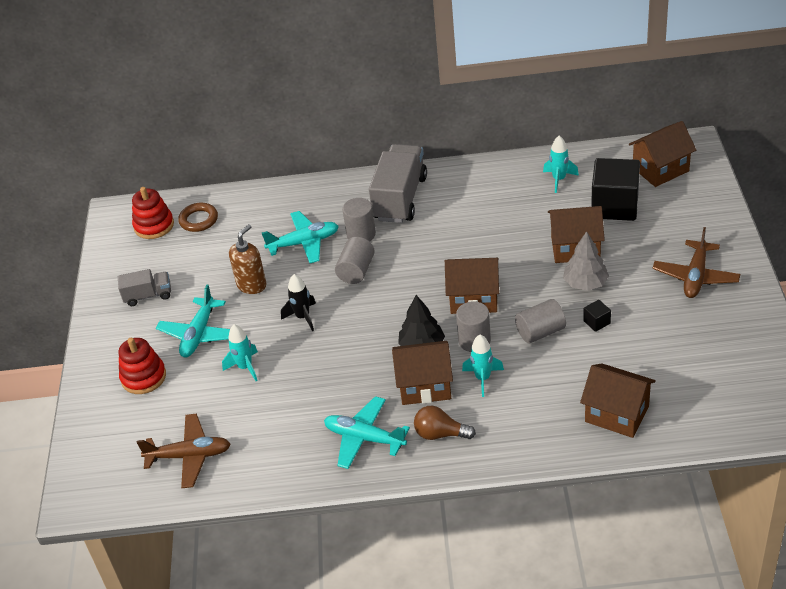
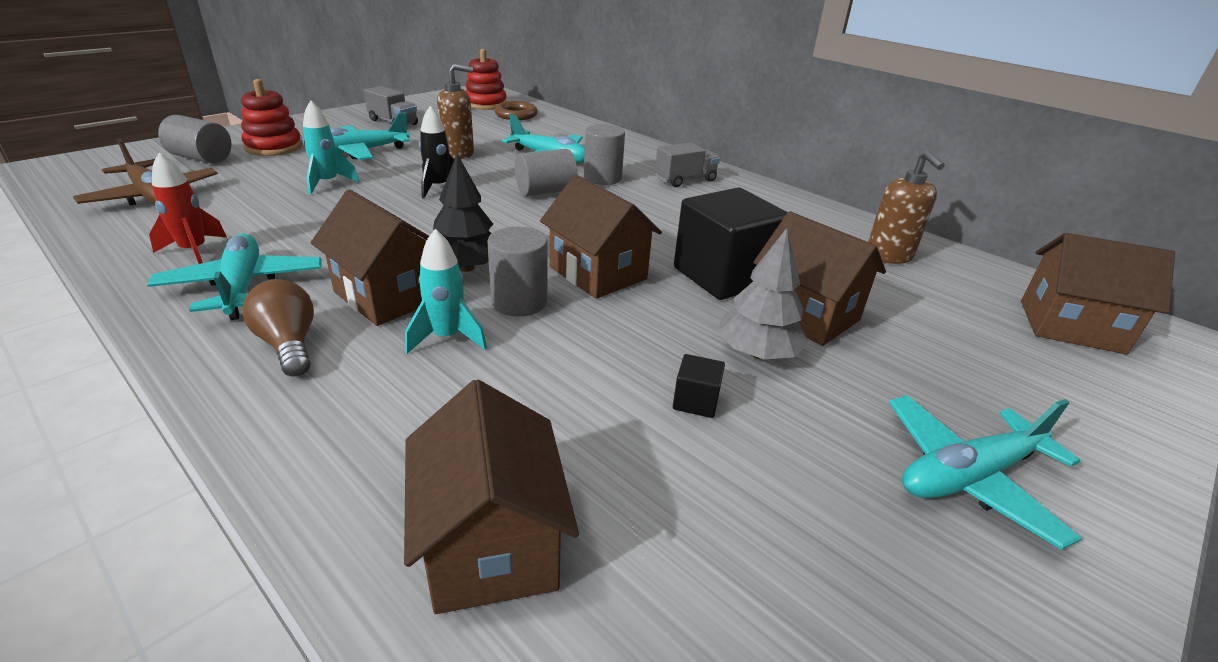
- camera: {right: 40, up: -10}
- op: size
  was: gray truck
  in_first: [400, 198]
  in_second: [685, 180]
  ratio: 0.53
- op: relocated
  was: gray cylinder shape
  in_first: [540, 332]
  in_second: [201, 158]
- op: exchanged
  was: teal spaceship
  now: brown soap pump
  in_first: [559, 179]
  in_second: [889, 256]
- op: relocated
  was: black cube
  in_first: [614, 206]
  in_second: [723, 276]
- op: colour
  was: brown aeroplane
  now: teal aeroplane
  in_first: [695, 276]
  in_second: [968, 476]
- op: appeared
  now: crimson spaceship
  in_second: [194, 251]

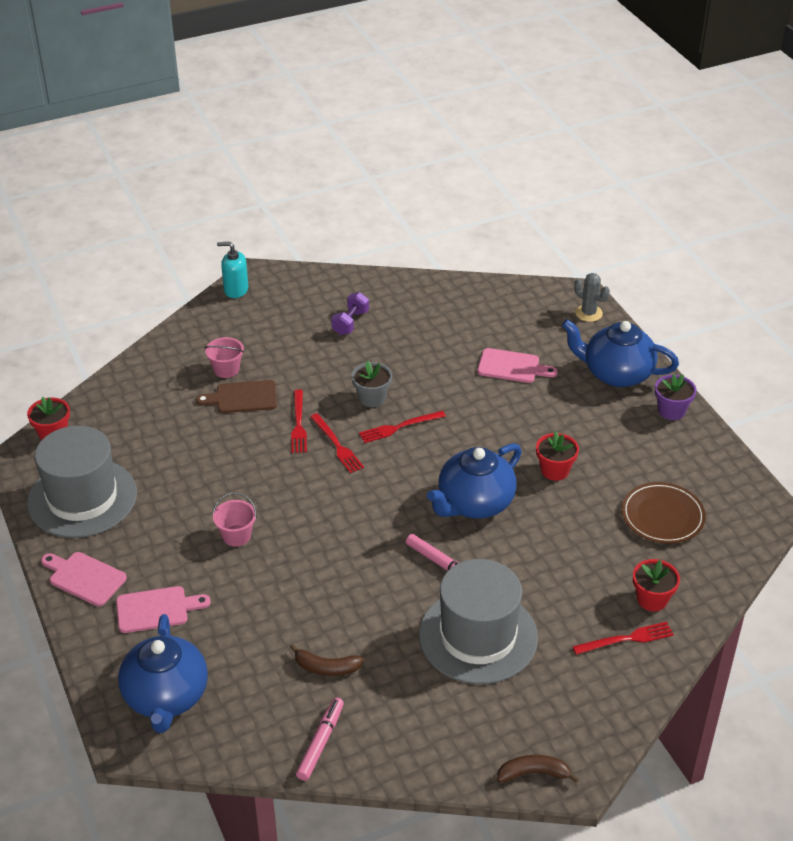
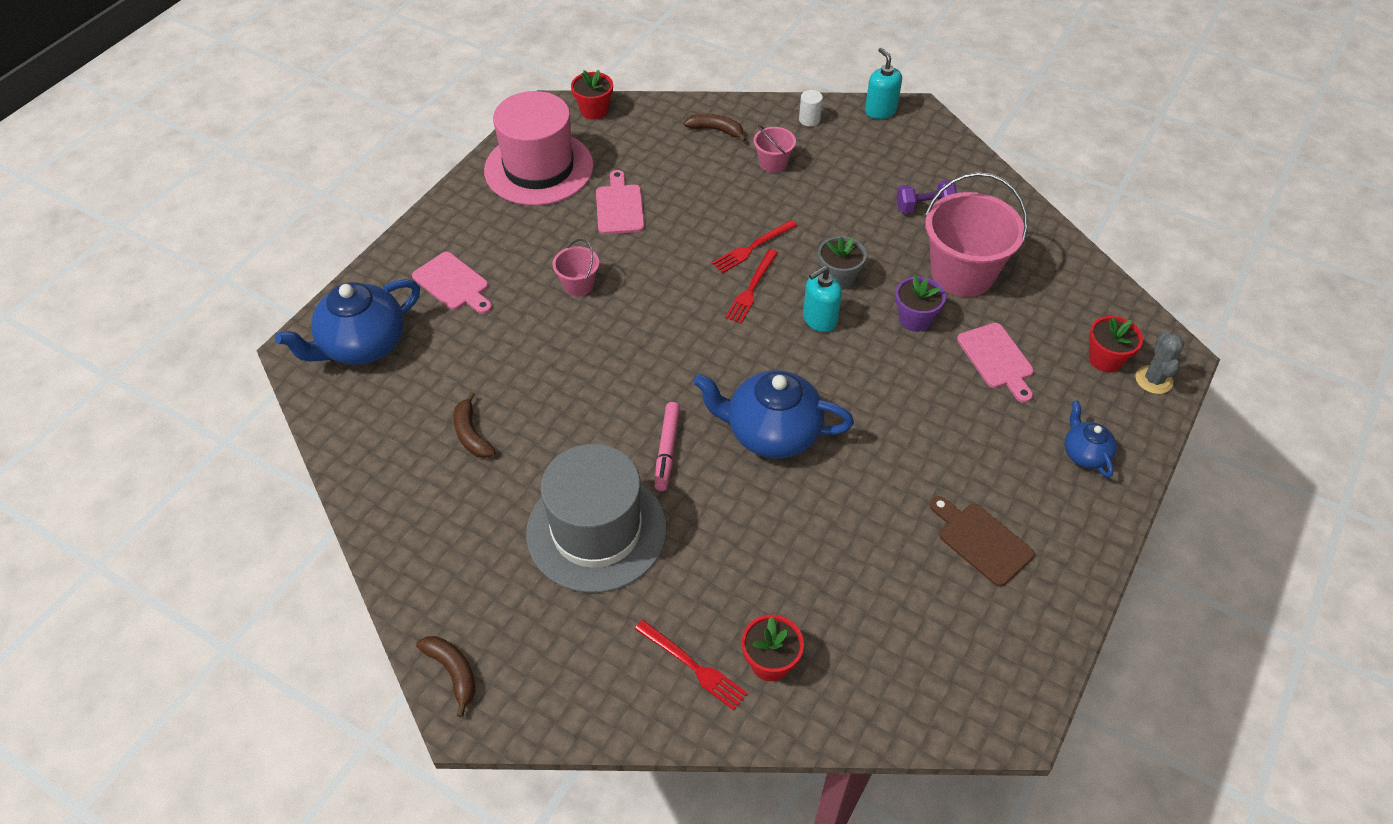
- camera: {right: 55, up: 10}
- op: colour
  was: gray top hat
  now: rose-pink top hat
  in_first: [82, 498]
  in_second: [539, 168]
- op: relocated
  was: rose-pink chopping board
  in_first: [84, 578]
  in_second: [619, 207]
- op: relocated
  was: brown chopping board
  in_first: [242, 397]
  in_second: [981, 541]
- op: missing
  was: rose-pink marker
  in_first: [320, 742]
- op: exchanged
  was: crimson table fork
  now: teal soap pump
  in_first: [399, 427]
  in_second: [819, 319]
- op: relocated
  was: crimson potted plant
  in_first: [555, 470]
  in_second: [1105, 359]
- op: size
  was: royal blue china teapot
  in_first: [616, 374]
  in_second: [1084, 453]
  ratio: 0.52
- op: missing
  was: brown flat dish
  in_first: [662, 516]
- op: relocated
  was: violet potted plant
  in_first: [671, 411]
  in_second: [915, 319]
- op: appeared
  now: brown banana fruit
  in_second: [716, 130]
- op: appeared
  now: pure white cylinder shape
  in_second: [809, 119]
- op: appeared
  now: rose-pink bucket
  in_second: [962, 273]

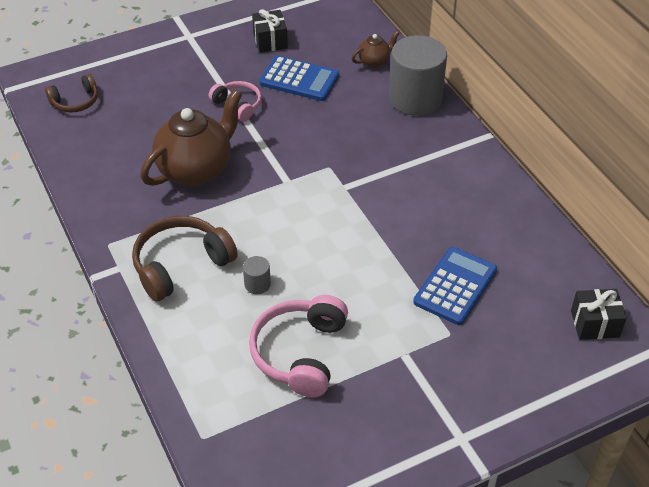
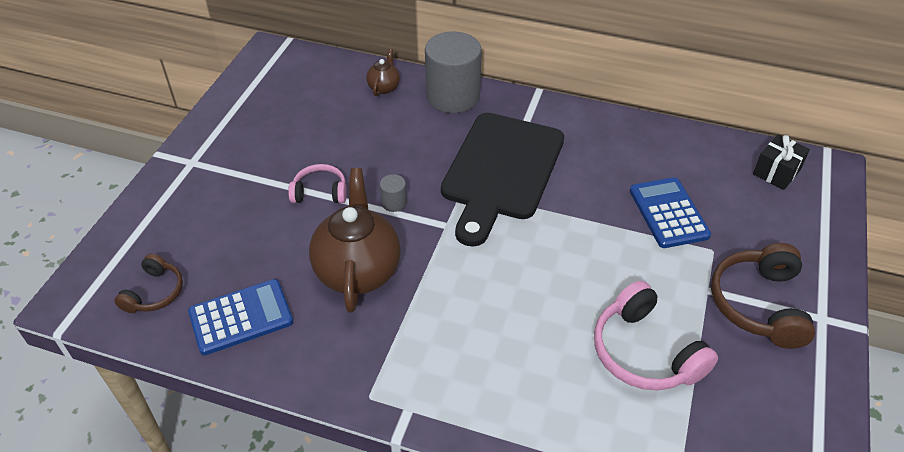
- camera: {right: -45, up: 0}
- op: relocated
  was: brown headphones
  in_first: [181, 265]
  in_second: [758, 304]
- op: relocated
  was: gray cylinder shape
  in_first: [257, 284]
  in_second: [394, 203]
- op: missing
  was: black present
  in_first: [270, 41]
- op: relocated
  was: royal blue adding machine
  in_first: [299, 79]
  in_second: [241, 317]
- op: appeared
  now: black chopping board
  in_second: [501, 171]

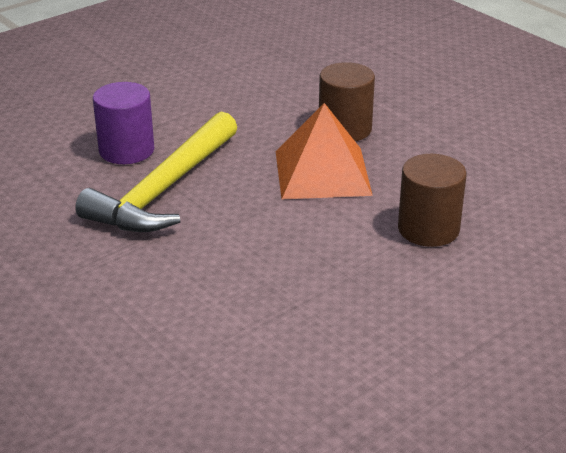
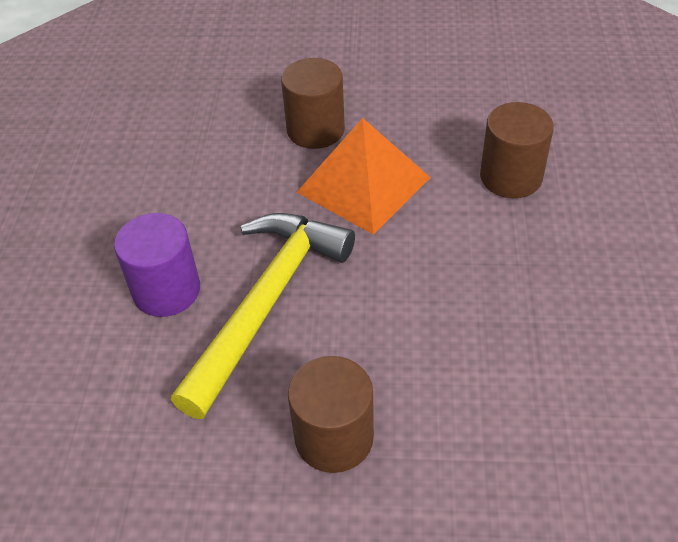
- camera: {right: -45, up: 15}
- op: spun
  was: bright yellow claw hammer
  in_first: [164, 189]
  in_second: [266, 303]
  clockwise: -135
- op: appeared
  now: brown cylinder shape
  in_second: [334, 437]

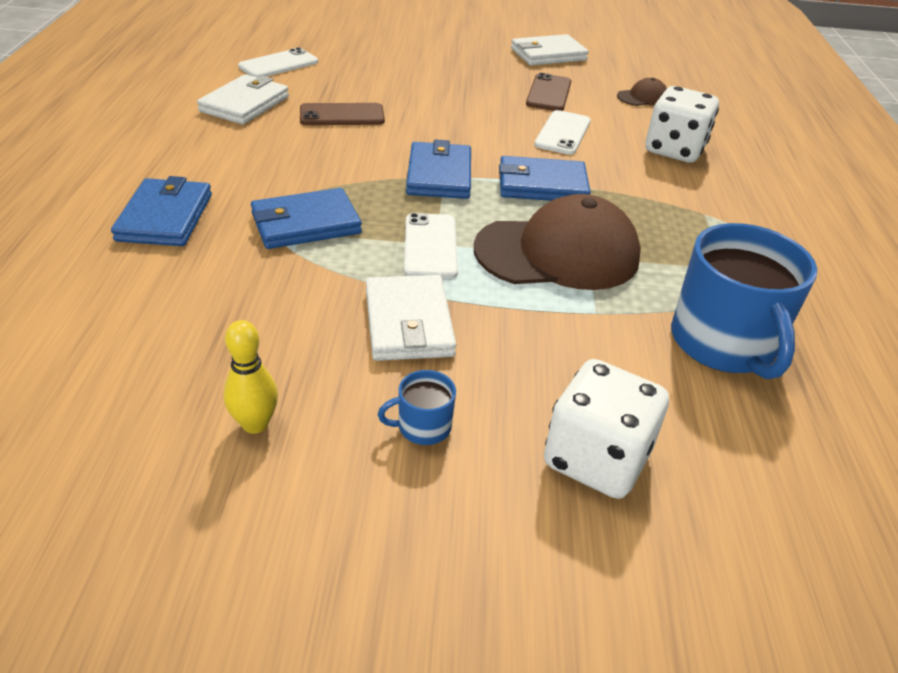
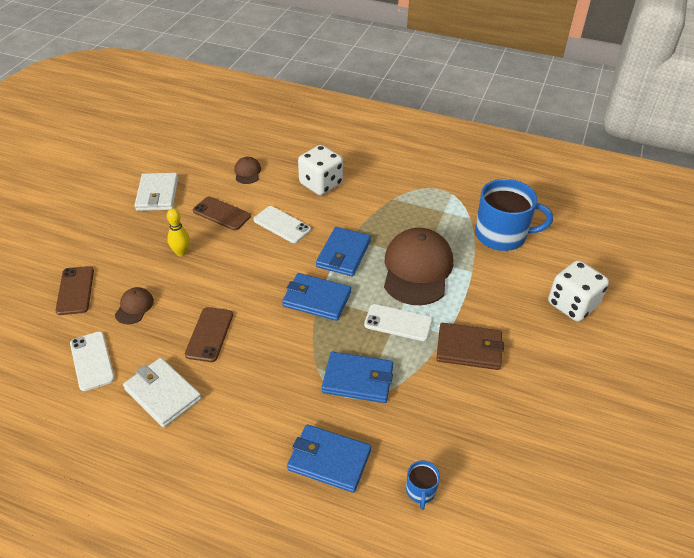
- camera: {right: -70, up: 5}
- op: relocated
  was: bright yellow tenpin
  in_first: [255, 424]
  in_second: [181, 252]
- op: spun
  was: royal blue billfold
  in_first: [305, 223]
  in_second: [358, 380]
  clockwise: -75
- op: colour
  was: pure white billfold
  now: brown billfold
  in_first: [408, 323]
  in_second: [469, 349]
- op: relocated
  was: royal blue tea mug
  in_first: [423, 427]
  in_second: [421, 491]
- op: appeared
  now: brown mobile phone
  in_second: [75, 290]
- op: appeared
  now: brown baseball cap
  in_second: [134, 307]

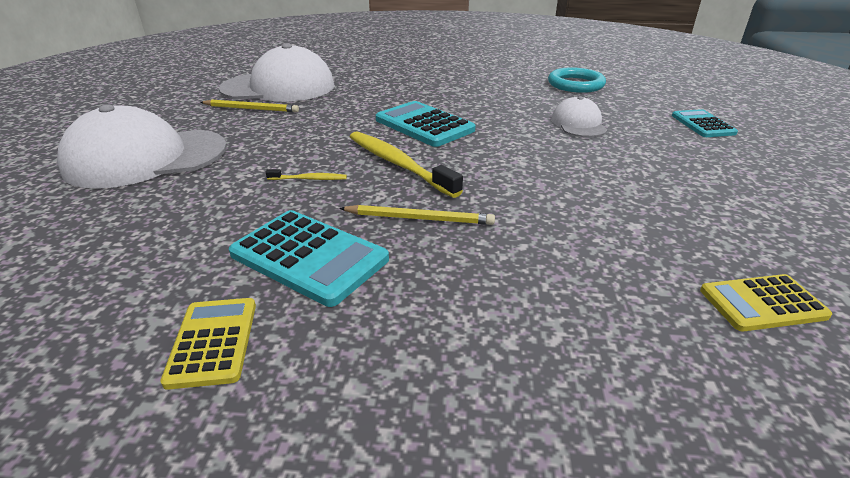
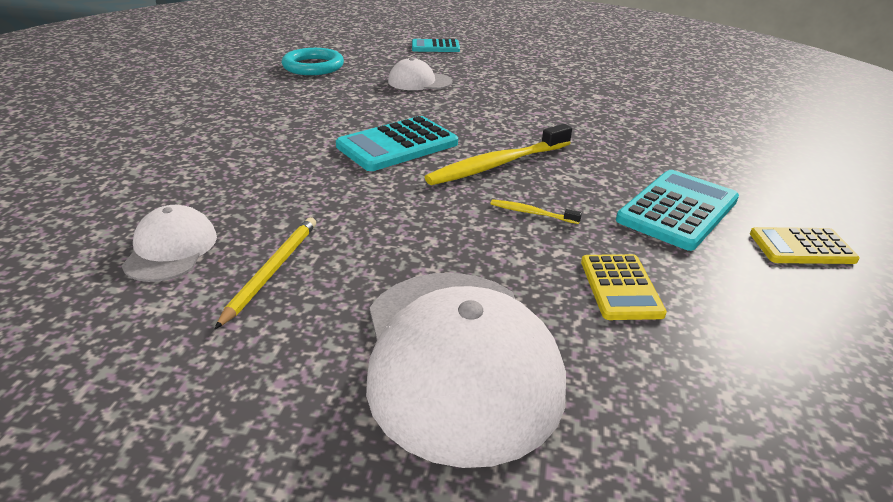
- camera: {right: -85, up: 0}
- op: size
  was: pure white baseball cap
  in_first: [279, 87]
  in_second: [171, 249]
  ratio: 0.51
- op: spun
  was: bright yellow tooth brush
  in_first: [309, 179]
  in_second: [532, 213]
  clockwise: -75
- op: missing
  was: bright yellow pencil
  in_first: [419, 218]
- op: relocated
  was: bright yellow adding machine
  in_first: [762, 303]
  in_second: [620, 287]

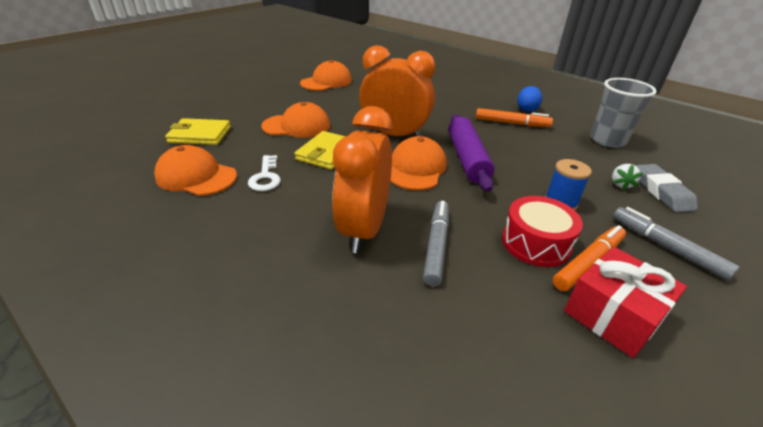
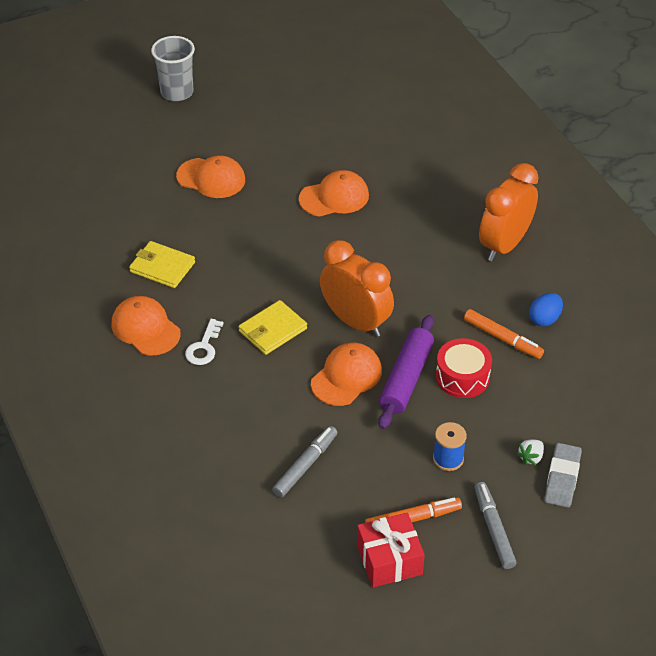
- camera: {right: 25, up: 10}
- op: relocated
  was: orange baseball cap
  in_first: [297, 126]
  in_second: [211, 178]
- op: relocated
  was: orange clock
  in_first: [364, 229]
  in_second: [504, 245]
- op: relocated
  was: crimson snare drum
  in_first: [535, 243]
  in_second: [462, 377]
- op: relocated
  was: gray tumbler
  in_first: [607, 140]
  in_second: [177, 92]

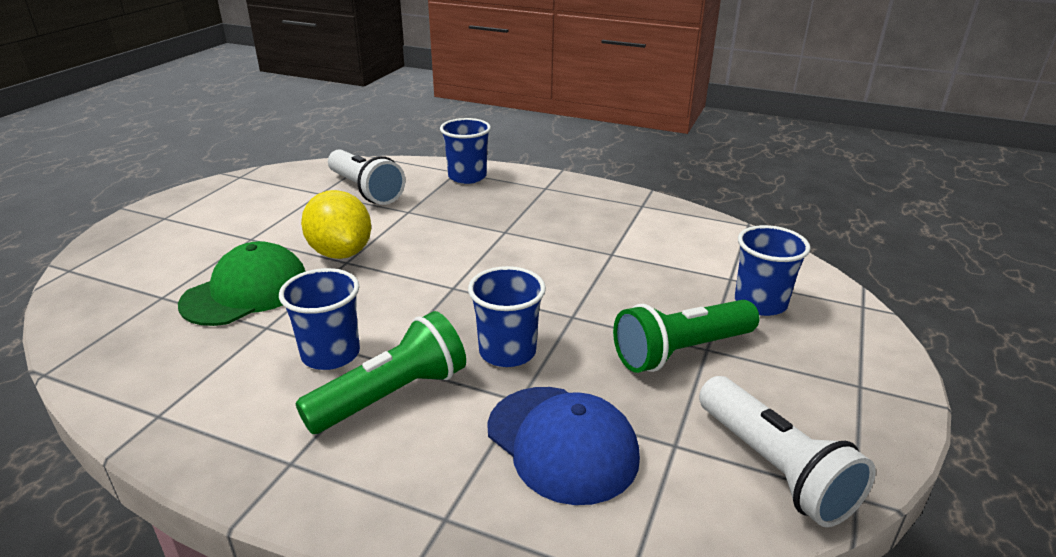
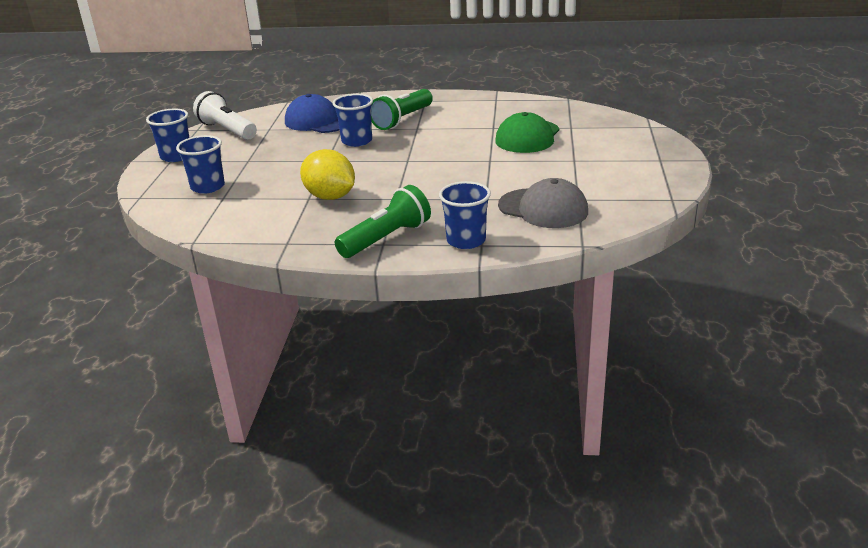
- camera: {right: 165, up: 0}
- op: relocated
  was: royal blue tumbler
  in_first: [331, 354]
  in_second: [176, 156]
- op: relocated
  was: bright yellow toy lemon
  in_first: [341, 253]
  in_second: [330, 197]
- op: exchanged
  was: pure white pocket torch
  now: gray baseball cap
  in_first: [365, 190]
  in_second: [543, 208]
- op: relocated
  was: leaf-green pocket torch
  in_first: [681, 351]
  in_second: [386, 238]

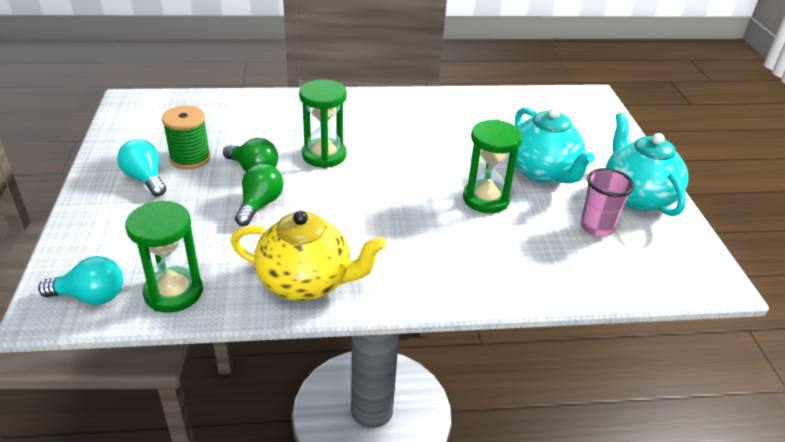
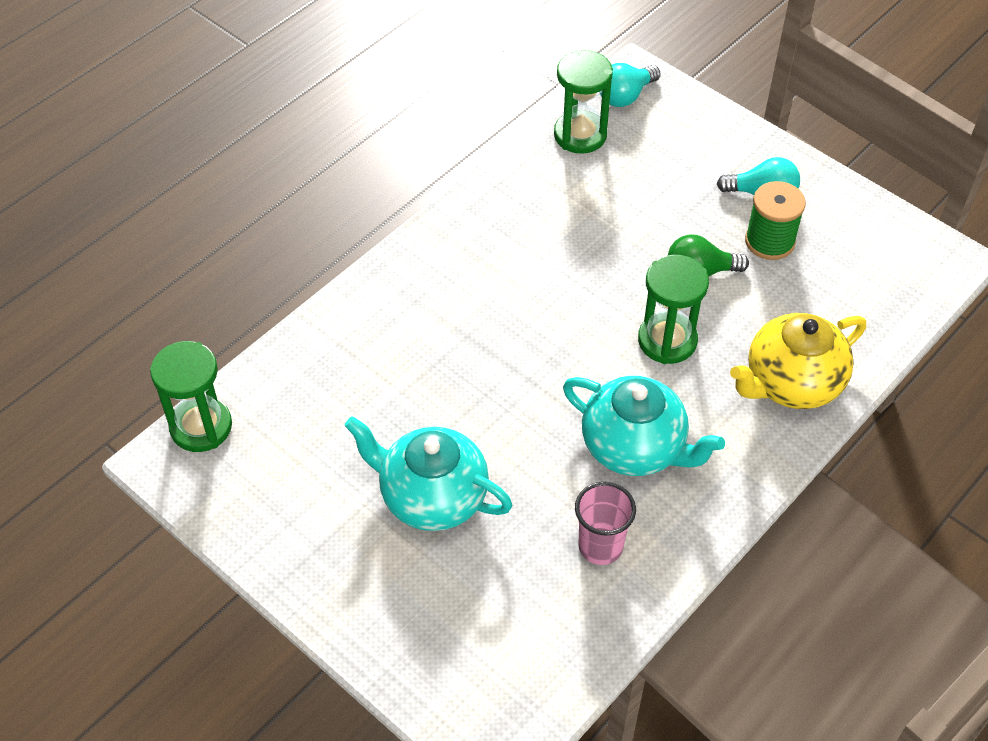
- camera: {right: 140, up: 15}
- op: relocated
  was: bright yellow china teapot
  in_first: [306, 283]
  in_second: [791, 383]
- op: missing
  was: leaf-green lightbulb
  in_first: [260, 204]
- op: relocated
  was: leaf-green hourglass
  in_first: [486, 199]
  in_second: [201, 427]
- op: relocated
  was: rose-pink tumbler
  in_first: [596, 228]
  in_second: [600, 546]
- op: relocated
  was: teal china teapot
  in_first: [636, 196]
  in_second: [635, 448]

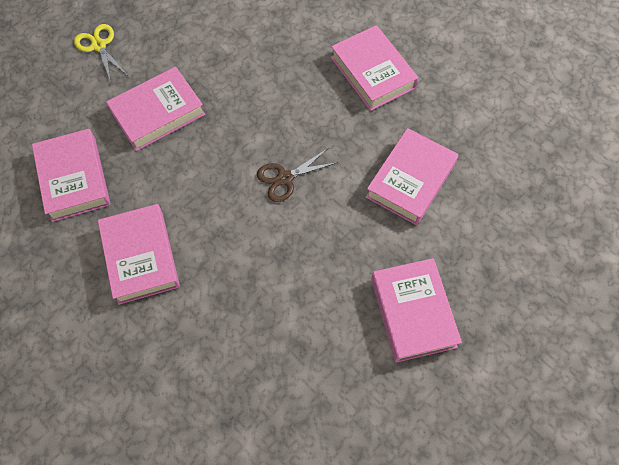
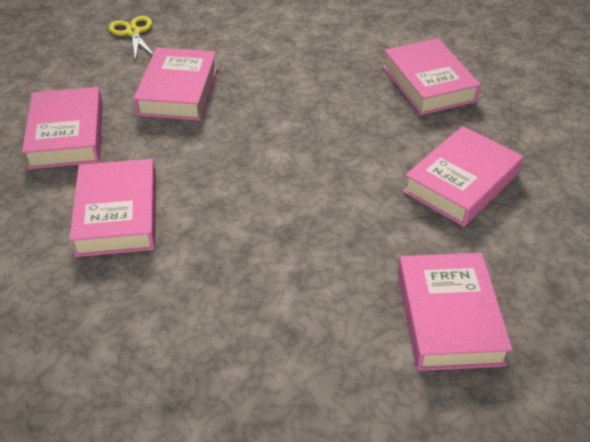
- camera: {right: 10, up: -20}
- op: spun
  was: rose-pink hardcover
  in_first: [158, 113]
  in_second: [178, 91]
  clockwise: -60
- op: missing
  was: brown pair of scissors
  in_first: [285, 178]

